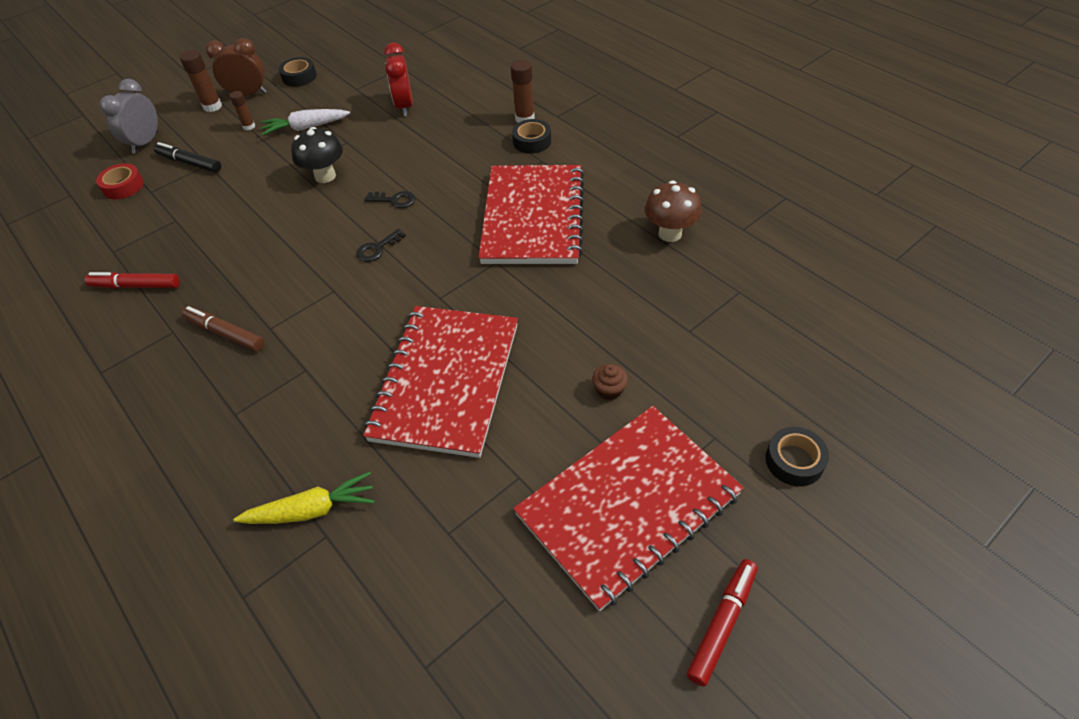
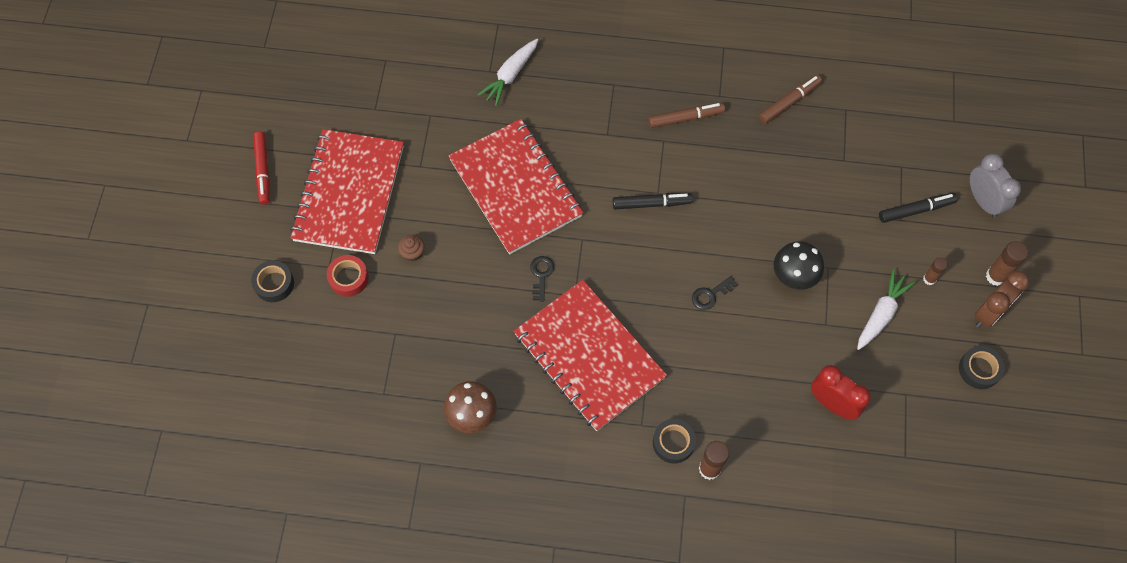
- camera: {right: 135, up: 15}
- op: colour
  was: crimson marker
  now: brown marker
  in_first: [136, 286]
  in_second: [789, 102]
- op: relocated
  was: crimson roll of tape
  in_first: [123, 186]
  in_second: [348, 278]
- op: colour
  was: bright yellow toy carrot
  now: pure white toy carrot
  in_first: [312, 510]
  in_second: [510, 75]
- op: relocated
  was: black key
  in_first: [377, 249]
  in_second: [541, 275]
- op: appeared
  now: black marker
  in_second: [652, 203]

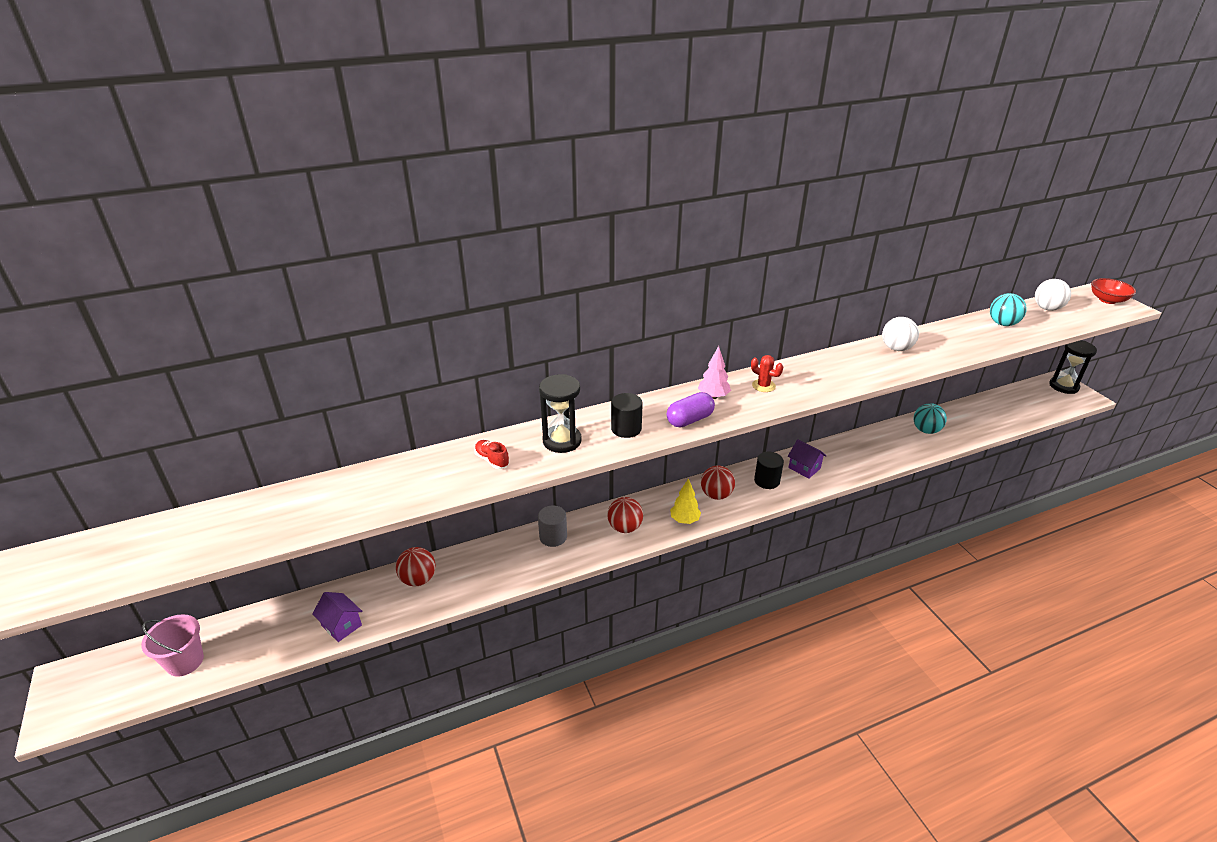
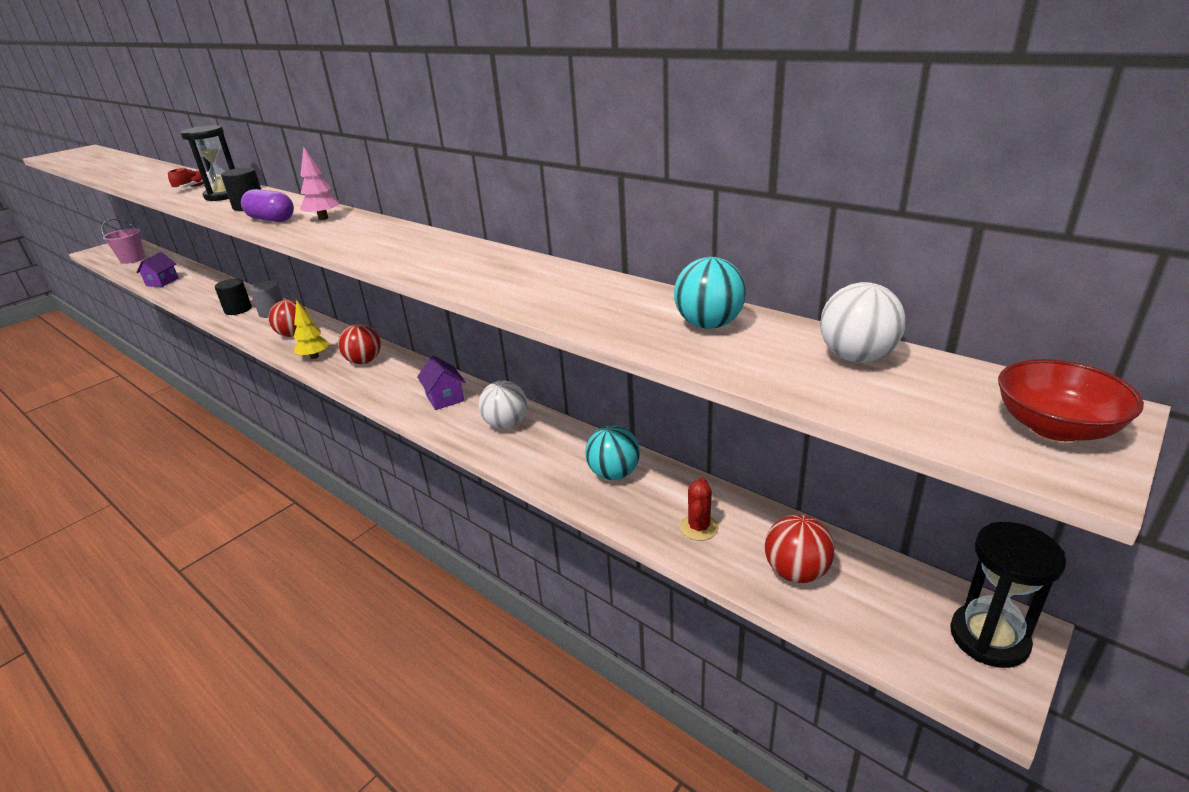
- camera: {right: 65, up: -5}
- op: relocated
  was: crimson ball
  in_first: [418, 579]
  in_second: [796, 572]
- op: relocated
  was: crimson cactus
  in_first: [763, 386]
  in_second: [699, 527]
- op: relocated
  was: black cylinder shape
  in_first: [767, 481]
  in_second: [238, 309]
- op: spun
  was: violet toy house
  in_first: [804, 468]
  in_second: [445, 398]
  clockwise: -45
- op: relocated
  was: pure white ball
  in_first: [896, 348]
  in_second: [506, 424]

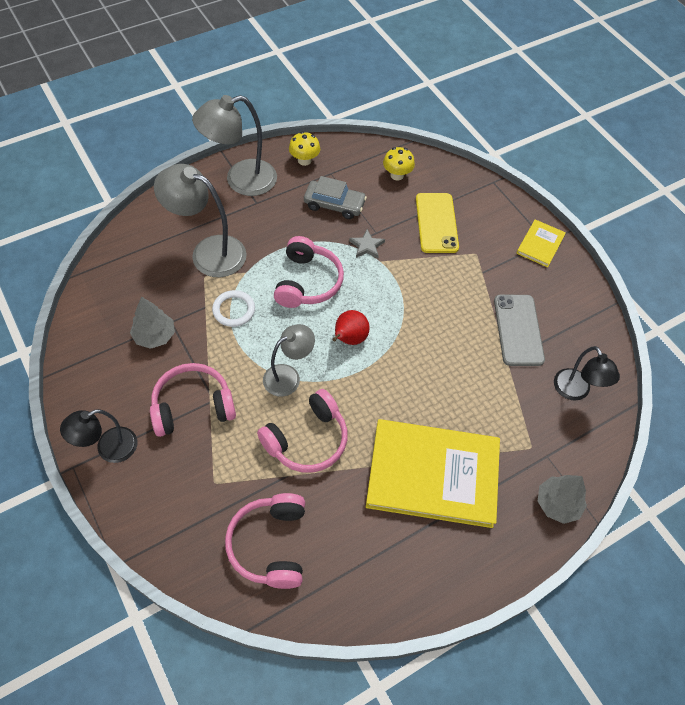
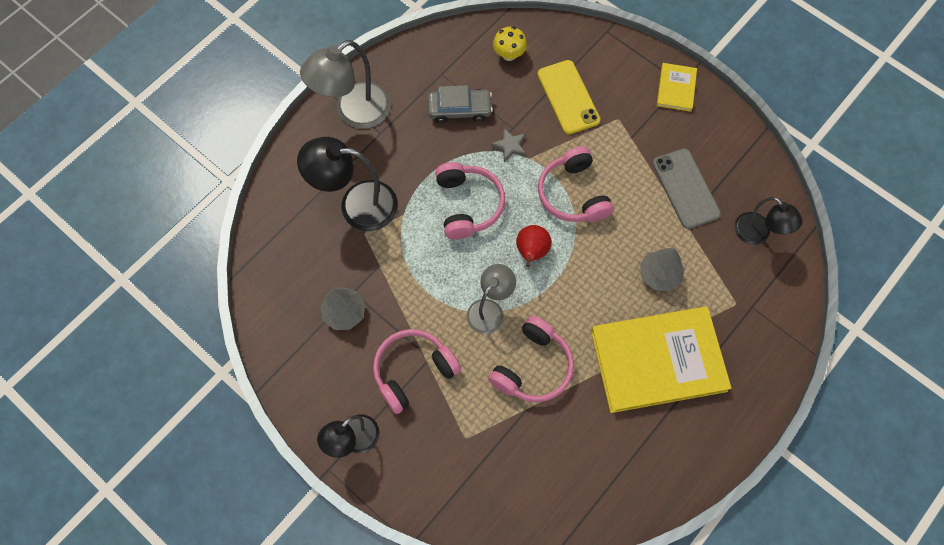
- camera: {right: -15, up: 10}
- op: colour
  was: gray desk lamp
  now: black desk lamp
  in_first: [208, 252]
  in_second: [356, 205]
- op: missing
  was: pure white torus
  in_first: [234, 310]
- op: relocated
  was: rose-pink headphones
  in_first: [270, 545]
  in_second: [573, 194]
- op: missing
  was: bright yellow fungus
  in_first: [304, 160]
- op: relocated
  was: gray tree
  in_first: [557, 504]
  in_second: [659, 275]

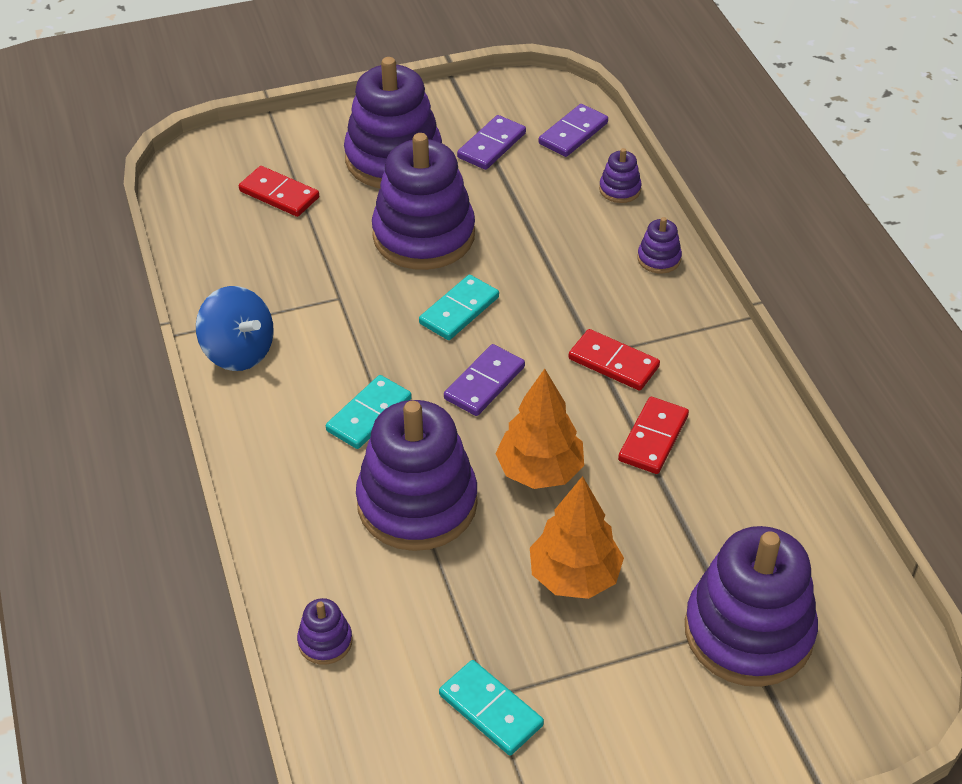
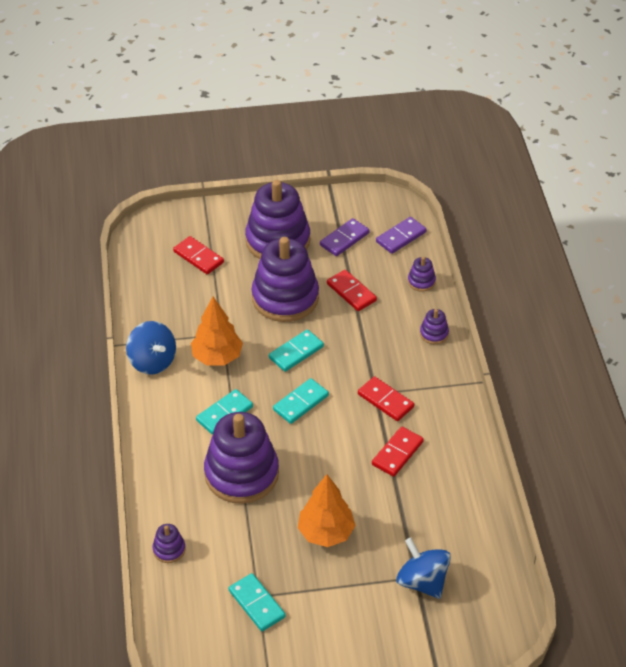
- camera: {right: 10, up: 0}
- op: colour
  was: violet domino tile
  now: teal domino tile
  in_first: [484, 383]
  in_second: [300, 403]
- op: relocated
  was: orange tree
  in_first: [540, 471]
  in_second: [217, 357]
- op: exchanged
  was: violet stacking toy
  now: royal blue whirligig
  in_first: [748, 632]
  in_second: [422, 581]
- op: appeared
  now: crimson domino tile
  in_second: [351, 292]

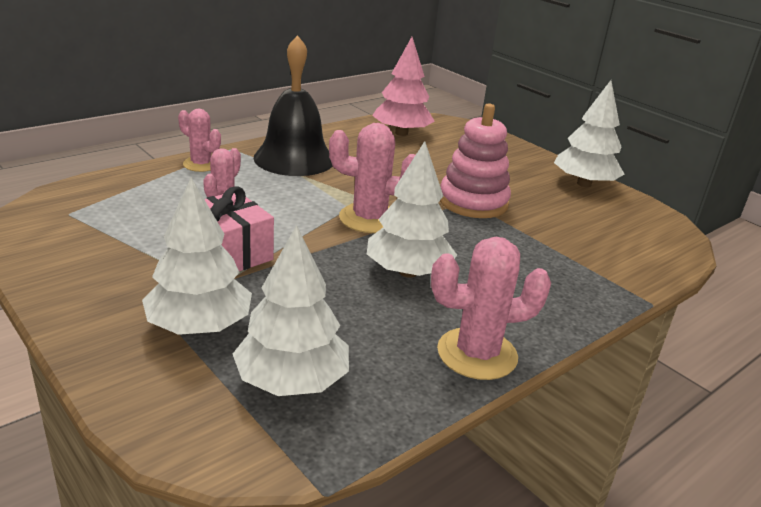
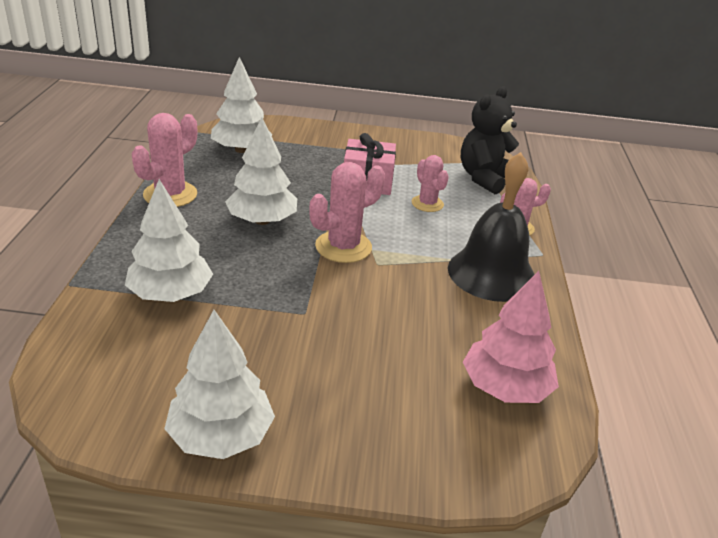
- camera: {right: 135, up: 5}
- op: relocated
  was: pure white tree
  in_first: [199, 326]
  in_second: [171, 294]
- op: missing
  was: rose-pink stacking toy
  in_first: [473, 202]
- op: appeared
  now: black teddy
  in_second: [485, 178]

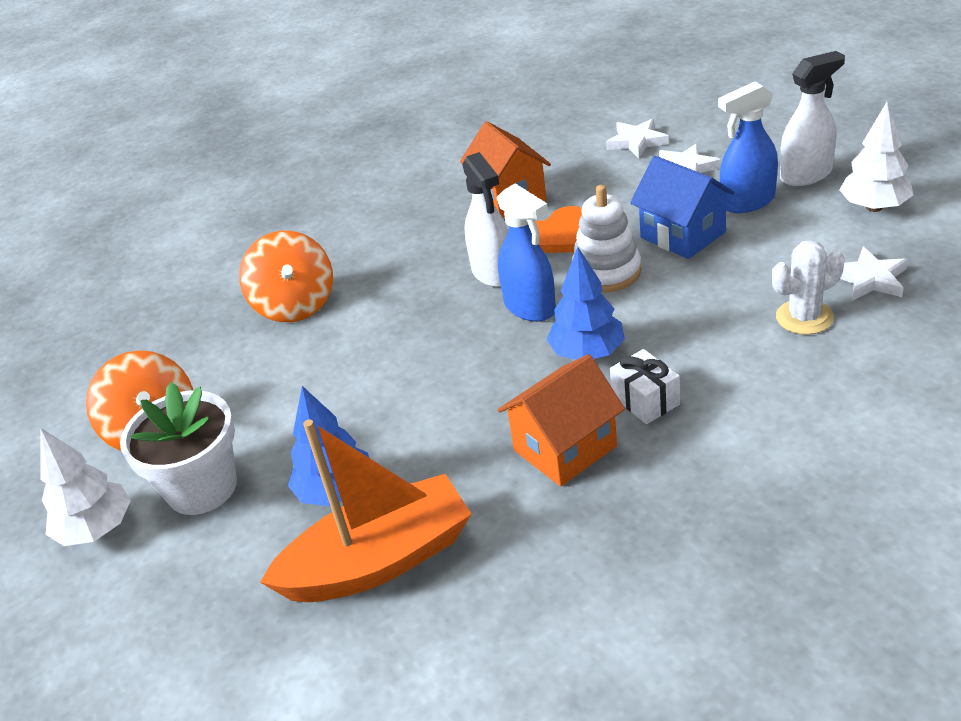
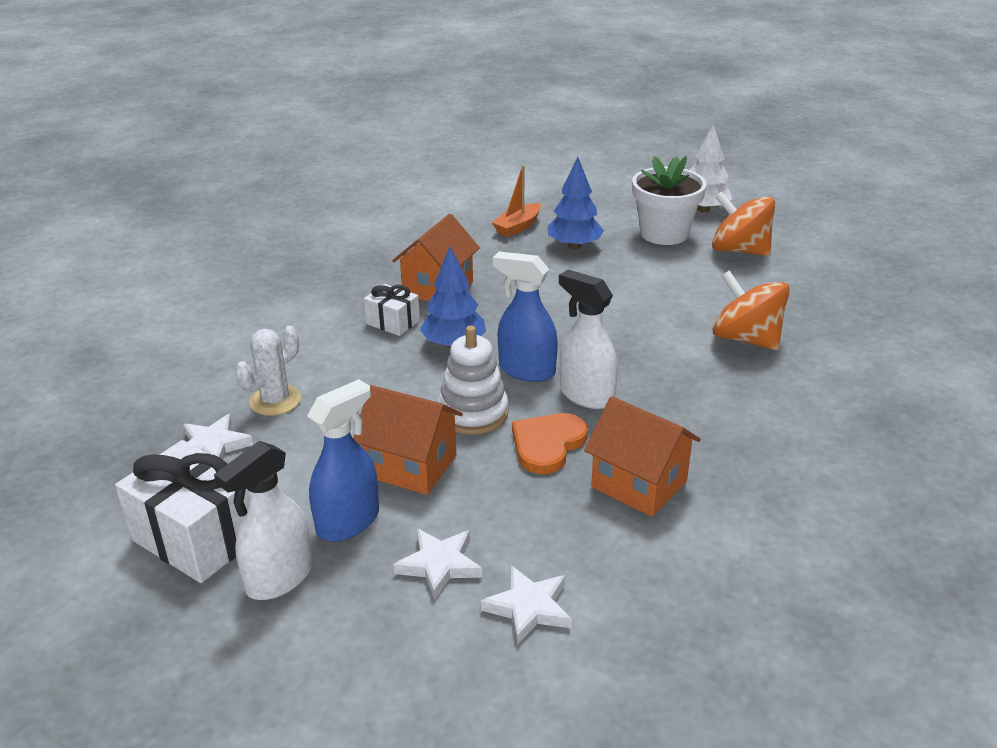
- camera: {right: 150, up: -5}
- op: size
  was: orange toy boat
  in_first: [379, 561]
  in_second: [518, 227]
  ratio: 0.51
- op: colour
  was: royal blue toy house
  now: orange toy house
  in_first: [682, 235]
  in_second: [411, 466]
- op: exchanged
  was: pure white tree
  now: pure white present
  in_first: [874, 207]
  in_second: [198, 537]

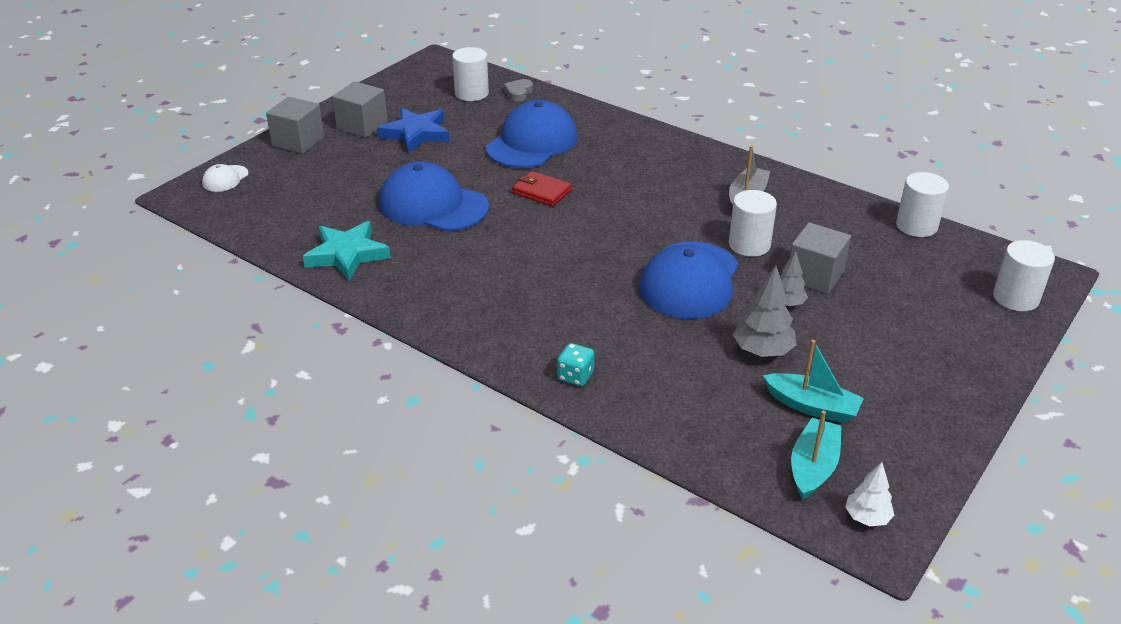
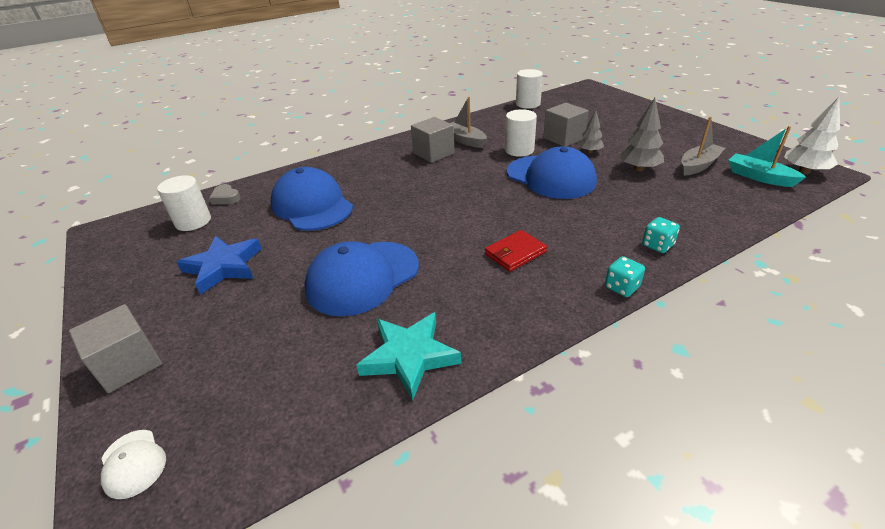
- camera: {right: -65, up: 0}
- op: relocated
  was: gray cube
  in_first: [362, 125]
  in_second: [433, 153]
- op: relocated
  was: crimson billfold
  in_first: [542, 192]
  in_second: [515, 253]
- op: colour
  was: teal toy boat
  now: gray toy boat
  in_first: [812, 406]
  in_second: [698, 165]
- op: size
  was: pure white tree
  in_first: [867, 517]
  in_second: [804, 171]
  ratio: 1.56
- op: missing
  was: pure white cylinder shape
  in_first: [1015, 298]
- op: appeared
  now: teal game die
  in_second: [621, 287]

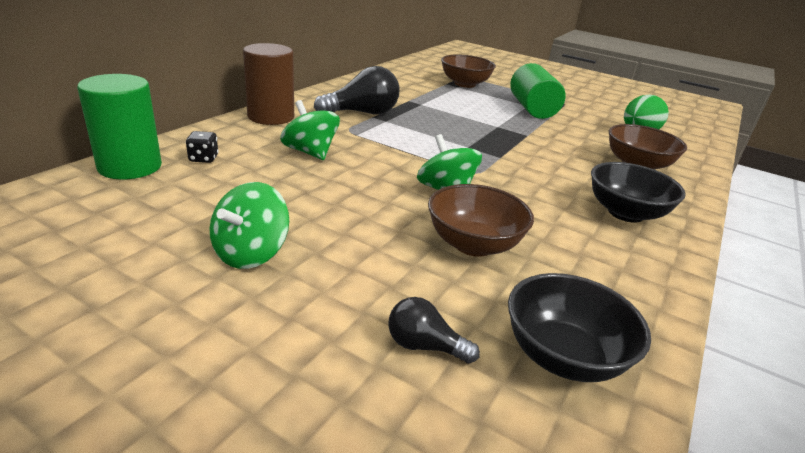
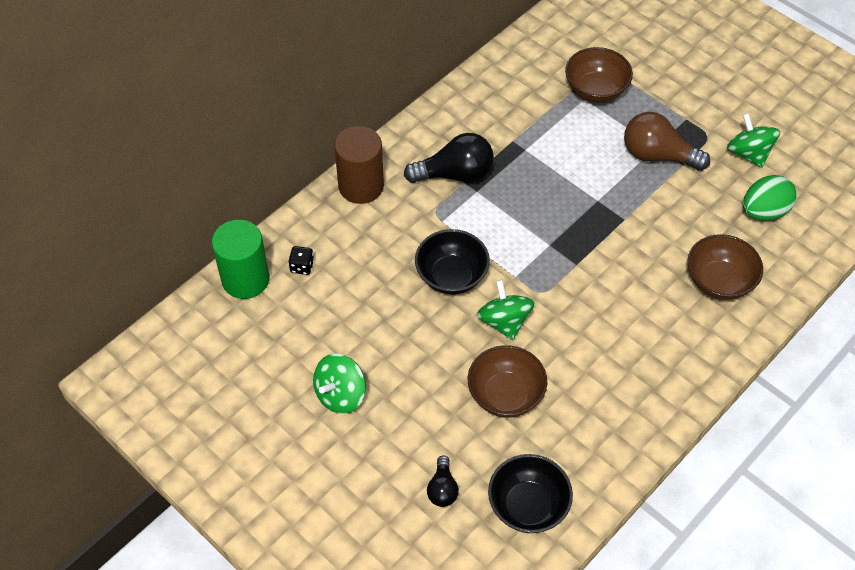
- camera: {right: 15, up: 25}
- op: relocated
  was: leaf-green whirligig
  in_first: [310, 152]
  in_second: [748, 153]
- op: spun
  was: black lightbulb
  in_first: [424, 346]
  in_second: [442, 489]
  clockwise: -120
- op: exchanged
  was: leaf-green cylinder shape
  now: brown lightbulb
  in_first: [532, 109]
  in_second: [657, 155]
- op: relocated
  was: black serving bowl
  in_first: [625, 213]
  in_second: [451, 276]

